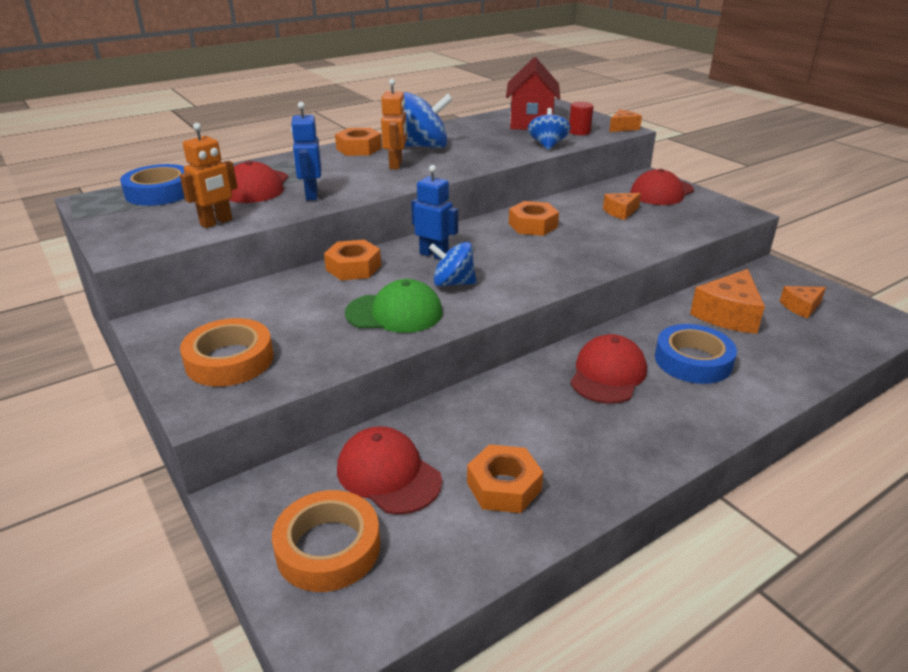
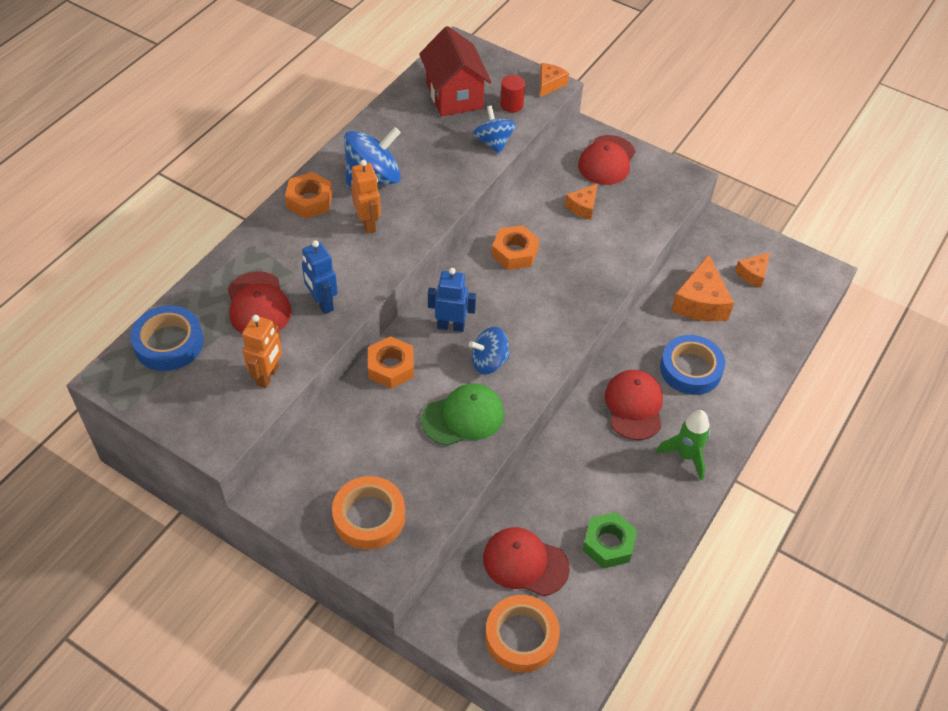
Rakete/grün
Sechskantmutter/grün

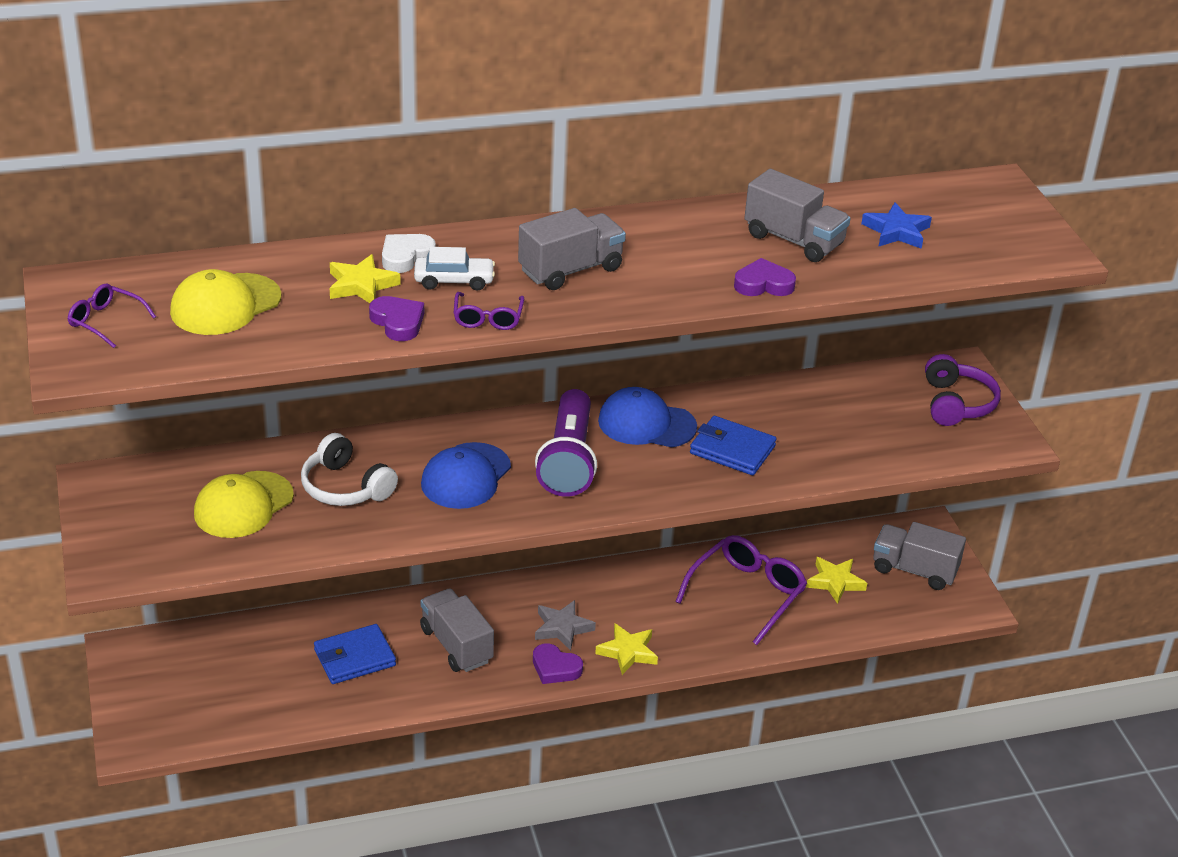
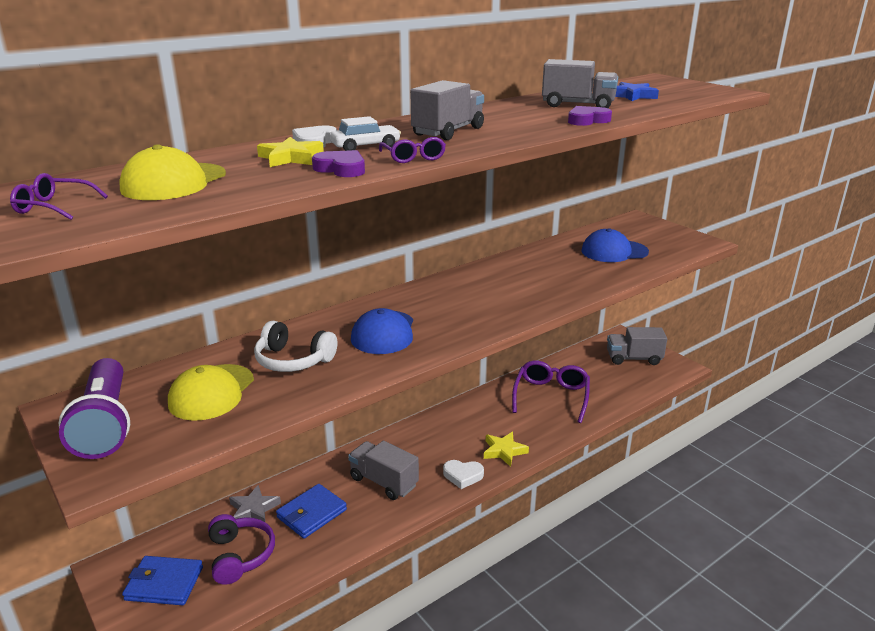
Stern/gelb (no. 3 from left in the first image)
Taschenlampe/lila
Stern/grau
Kappe/blau (no. 2 from left)
Geldbörse/blau (no. 1 from left)
Kopfhörer/lila
Herz/weiß (no. 2 from left)

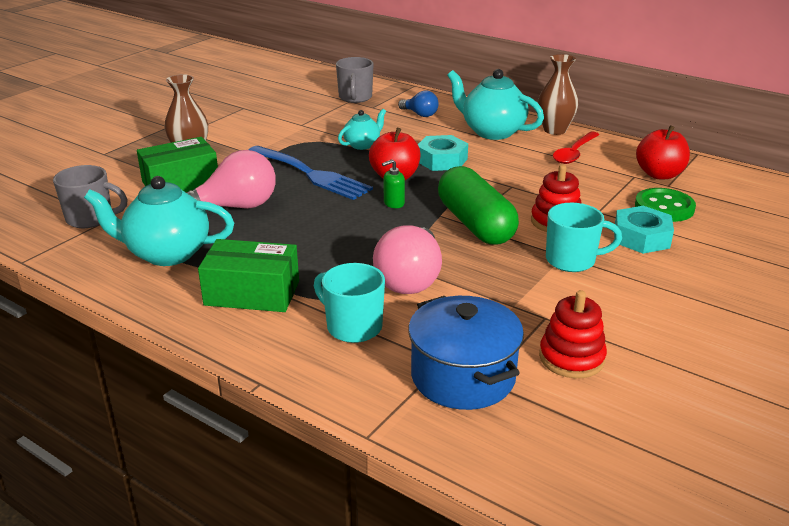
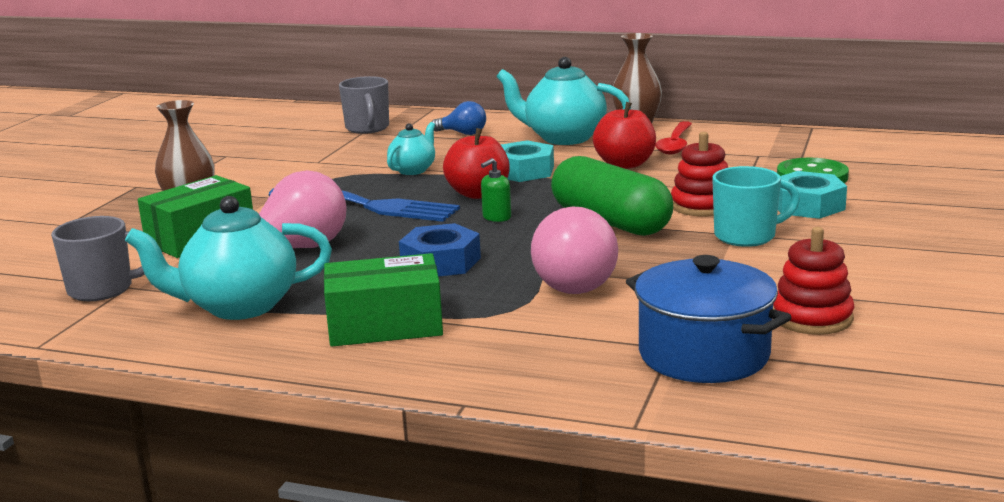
Tasse/türkis (no. 1 from left in the first image)
Sechskantmutter/blau
Apfel/rot (no. 2 from left)

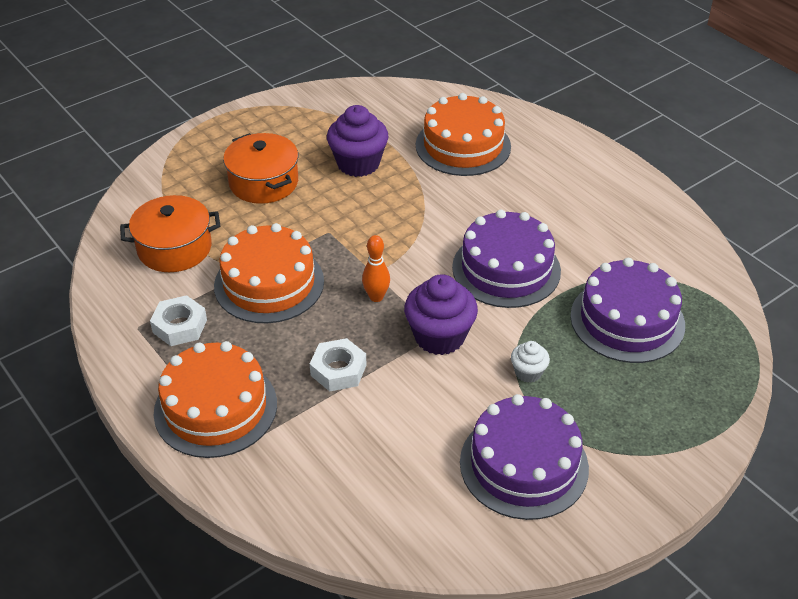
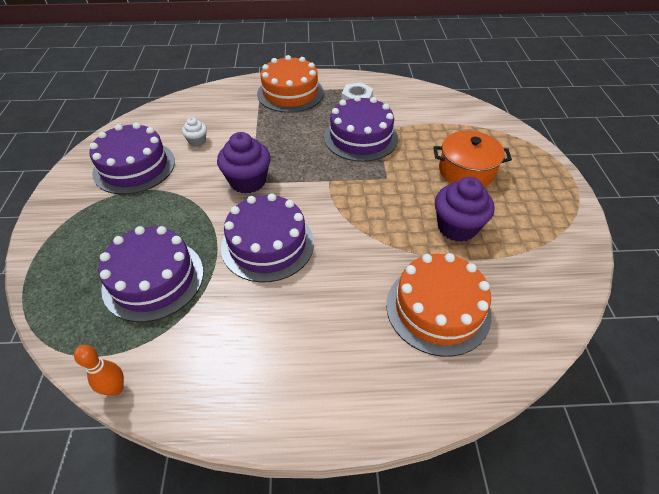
Kochtopf/orange (no. 1 from left in the first image)
Sechskantmutter/weiß (no. 2 from left in the first image)
Bowlingkegel/orange
Muffin/weiß
Kuchen/lila (no. 4 from left)

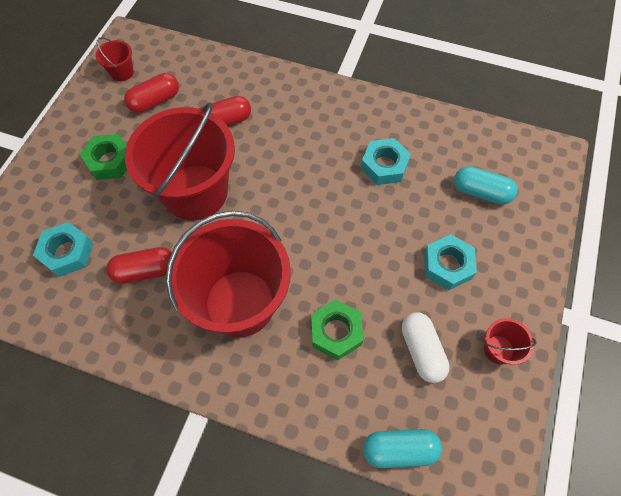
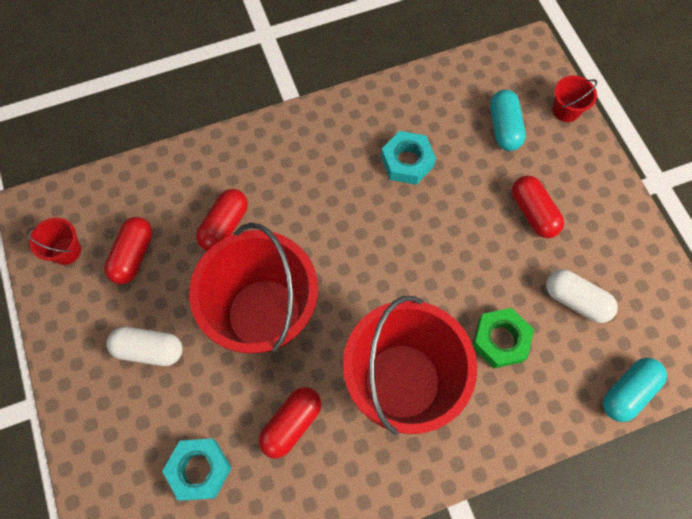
Eimer/rot (no. 4 from left)
Kapsel/weiß (no. 1 from left)
Kapsel/rot (no. 4 from left)
Kapsel/türkis (no. 1 from left)

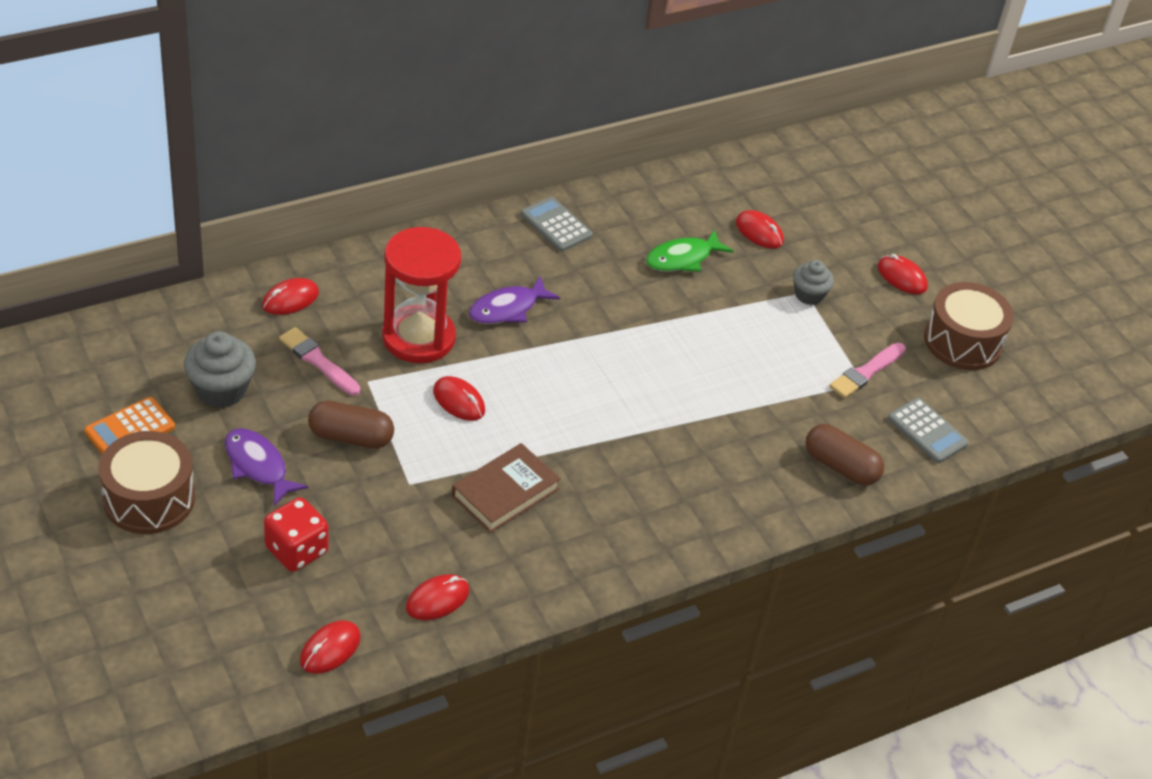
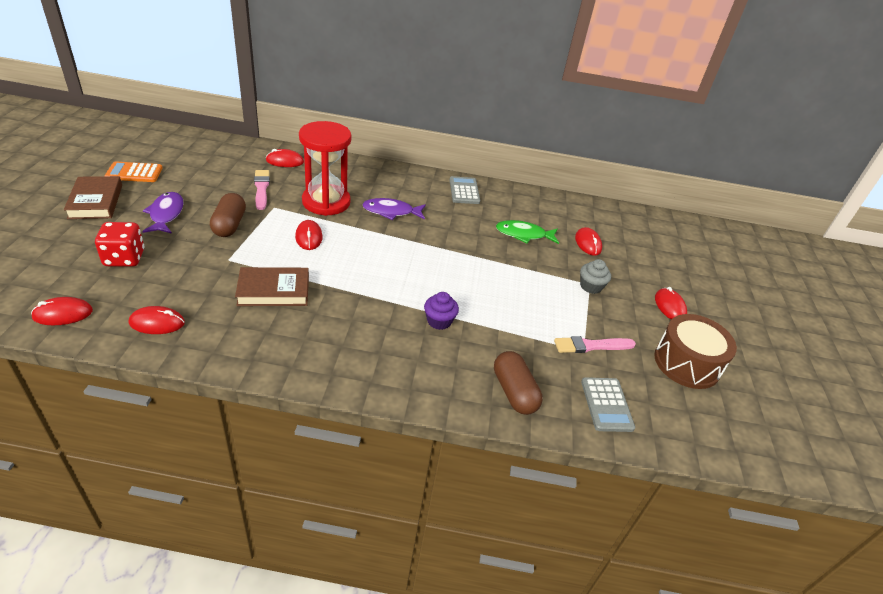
Muffin/grau (no. 1 from left in the first image)
Muffin/lila
Buch/braun (no. 1 from left)
Kapsel/braun (no. 1 from left)

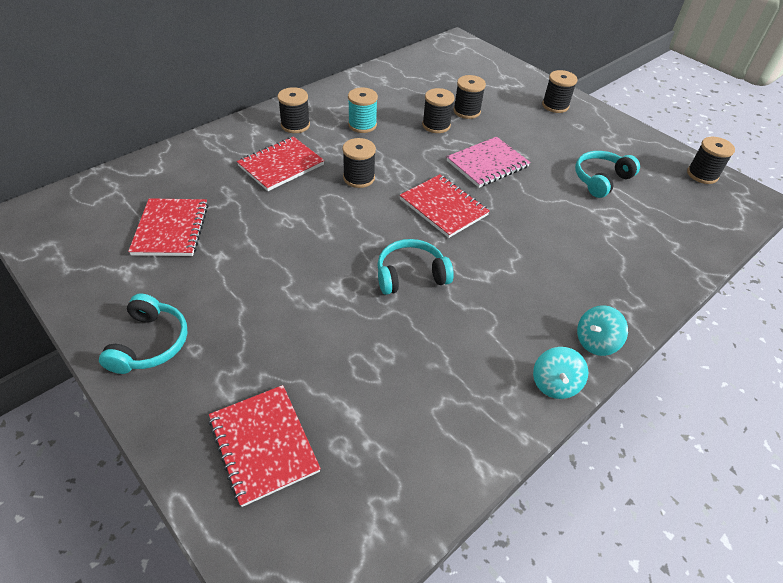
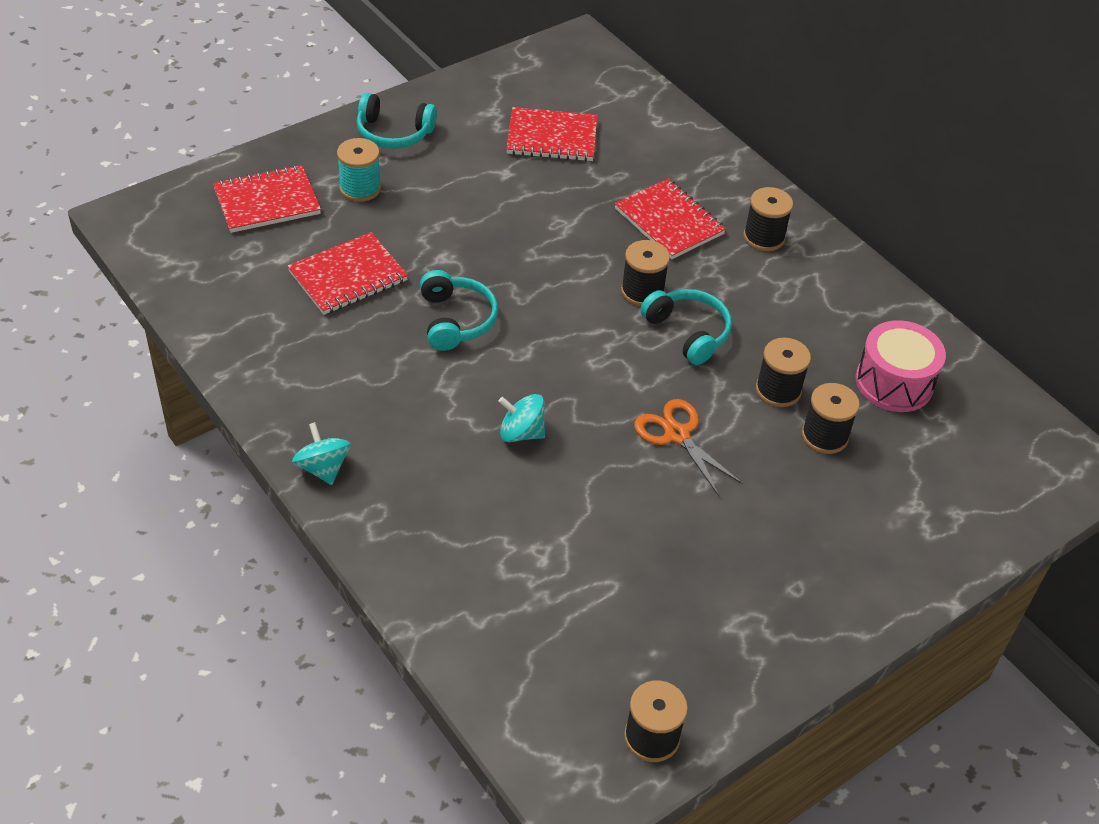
Garnrolle/schwarz (no. 5 from left in the first image)
Trommel/rosa
Garnrolle/türkis
Notizbuch/rot (no. 2 from left)
Kreisel/türkis (no. 2 from left)
Kopfhörer/türkis (no. 3 from left)
Schere/orange

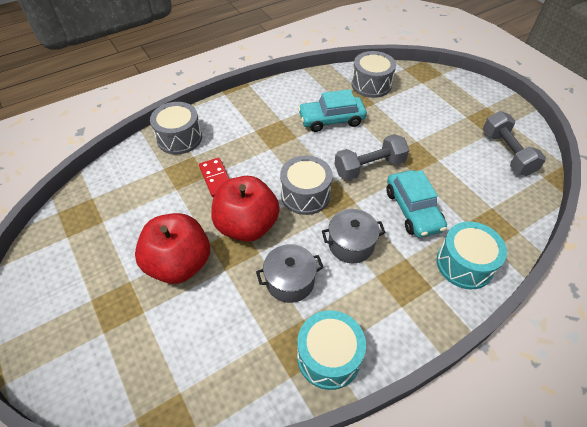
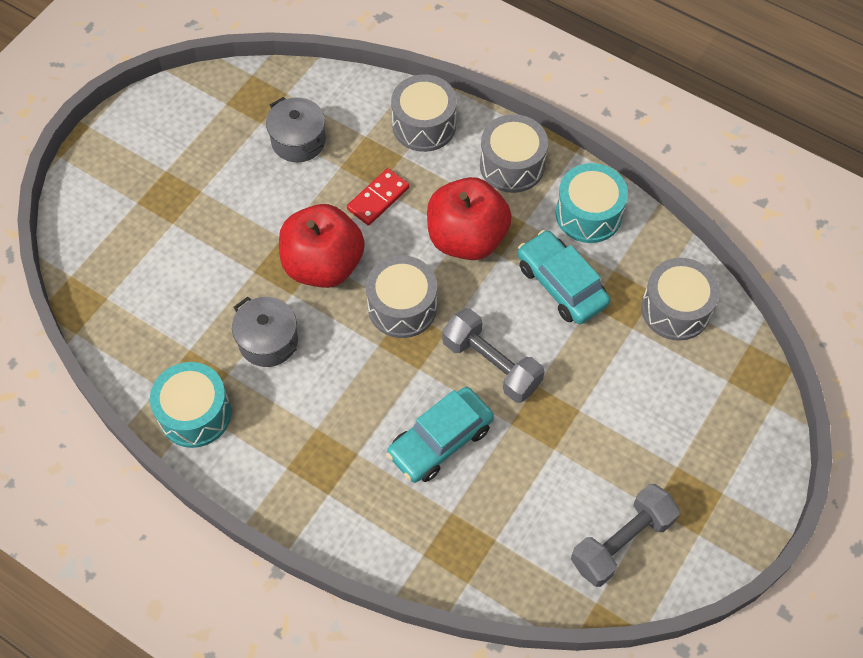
Trommel/grau (no. 3 from left)
Apfel/rot (no. 2 from left)
Kochtopf/grau (no. 2 from left)
Trommel/türkis (no. 2 from left)

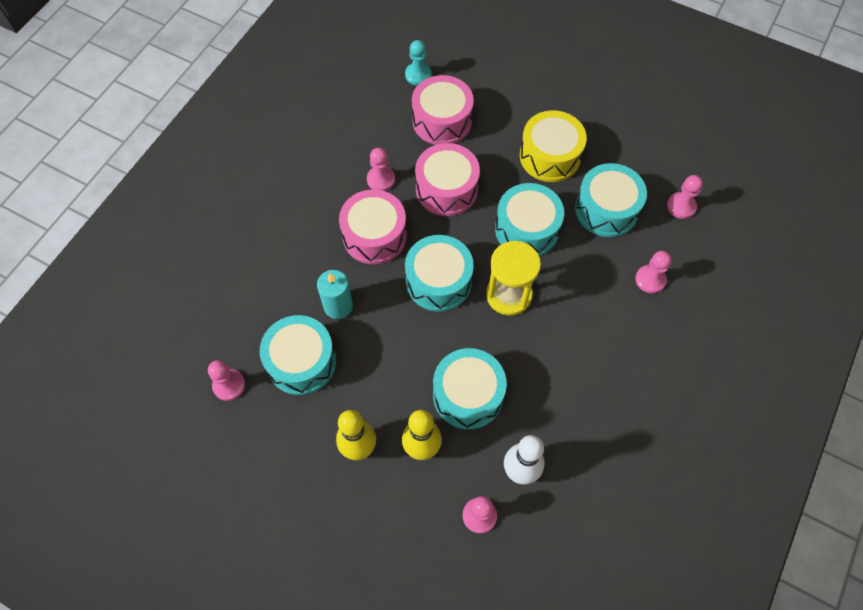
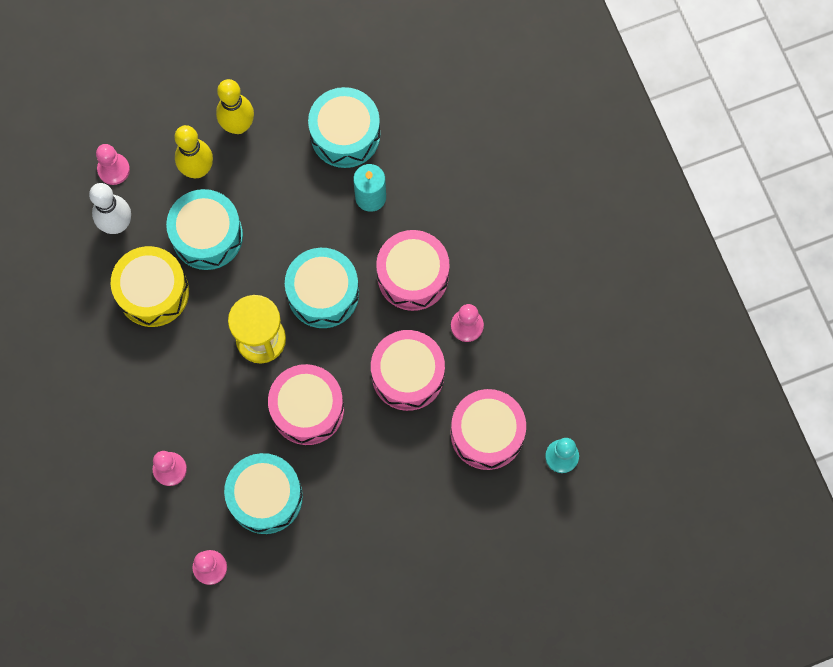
Bauer/rosa (no. 1 from left in the first image)
Trommel/gelb
Trommel/rosa (no. 1 from left)

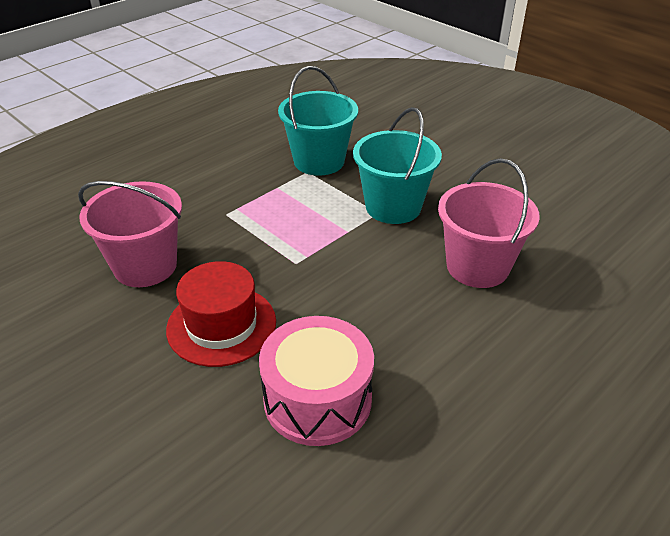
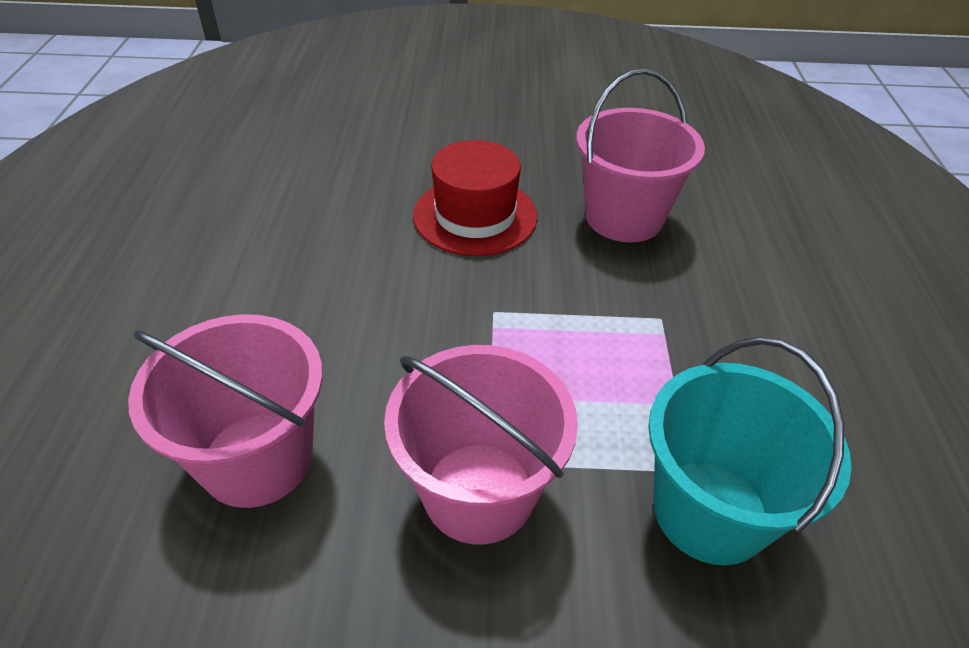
Trommel/rosa
Eimer/rosa (no. 2 from left)

